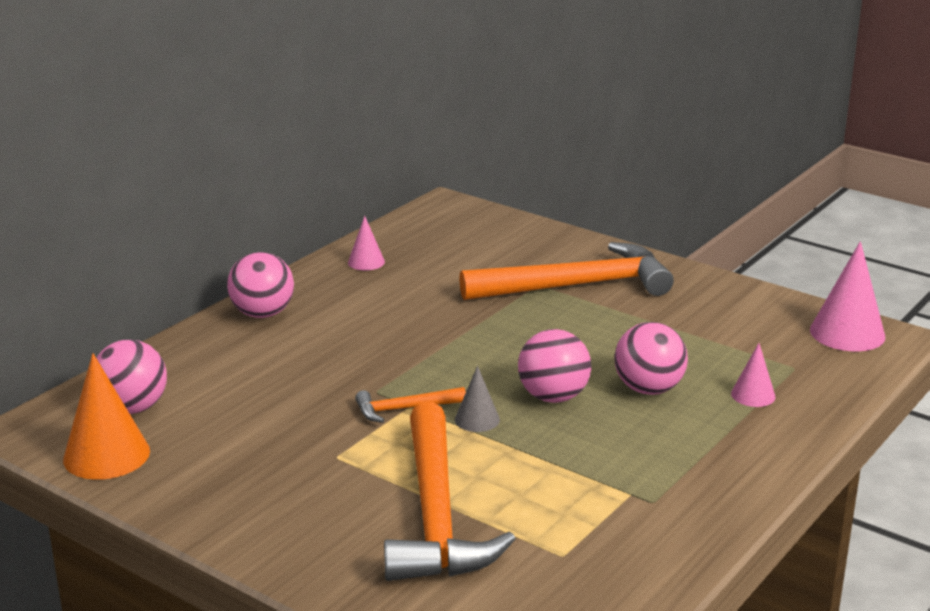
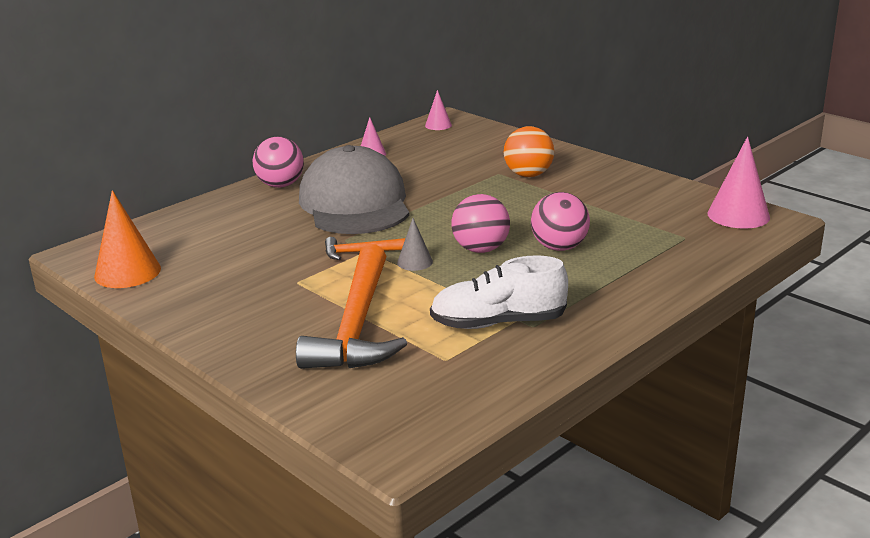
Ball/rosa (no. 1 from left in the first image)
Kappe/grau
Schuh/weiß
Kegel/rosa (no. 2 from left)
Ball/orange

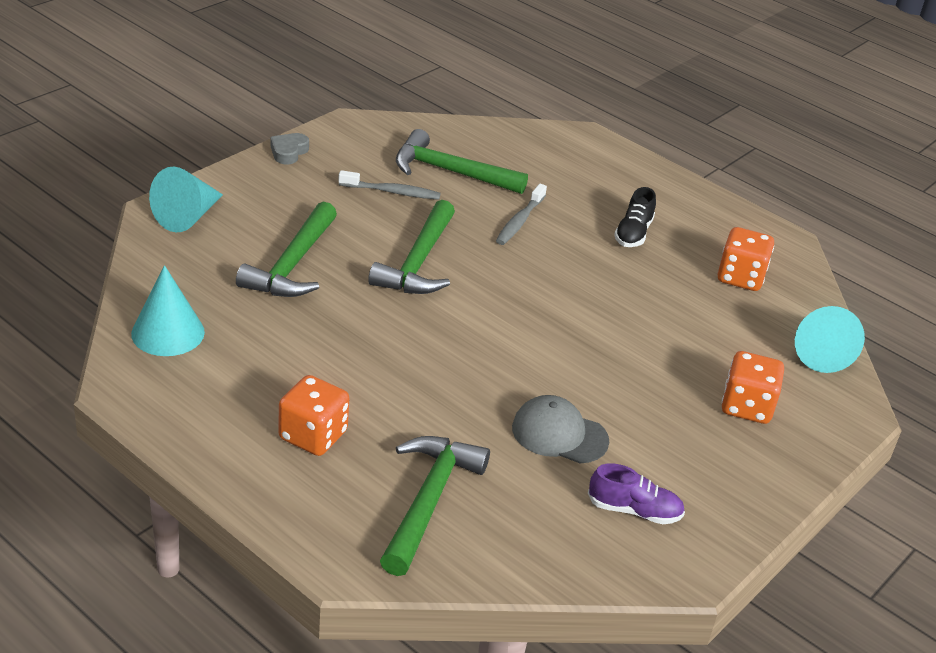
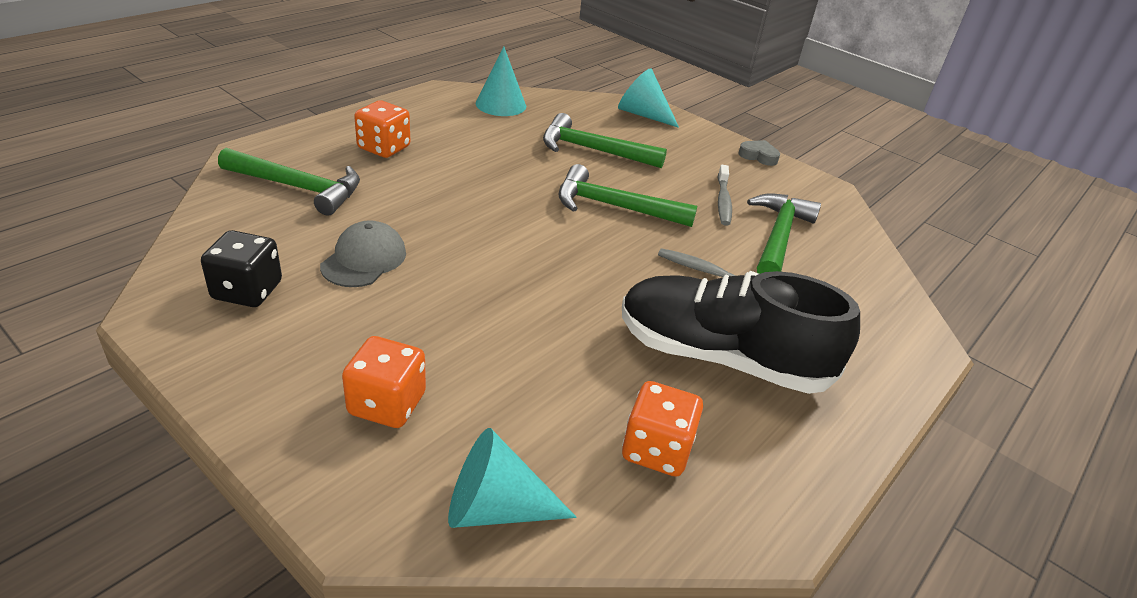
Spielwürfel/schwarz
Schuh/schwarz

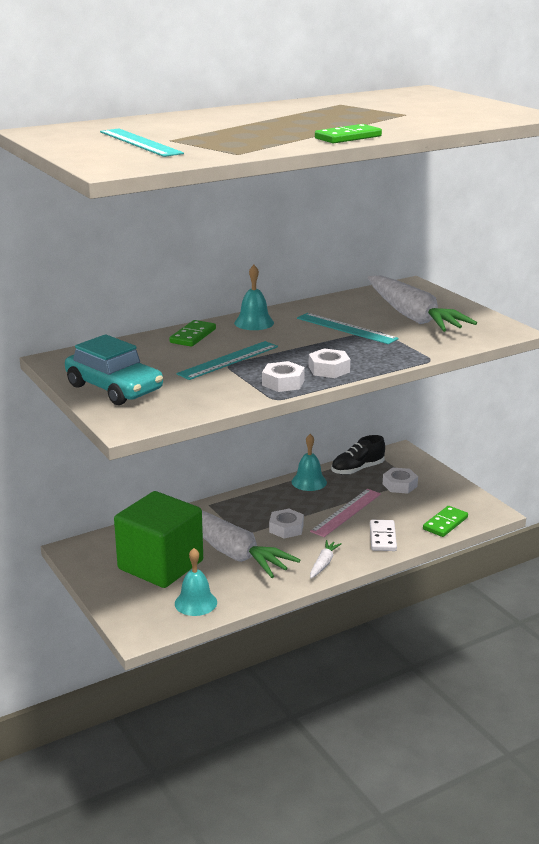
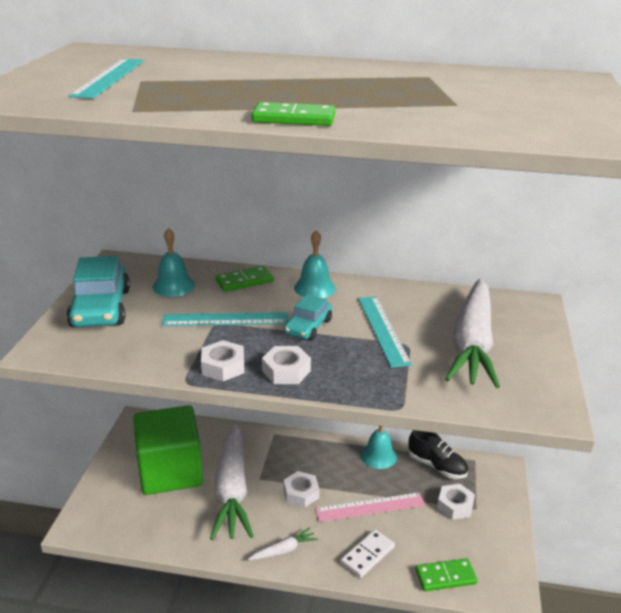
Auto/türkis (no. 2 from left)
Glocke/türkis (no. 1 from left)
Schuh/schwarz

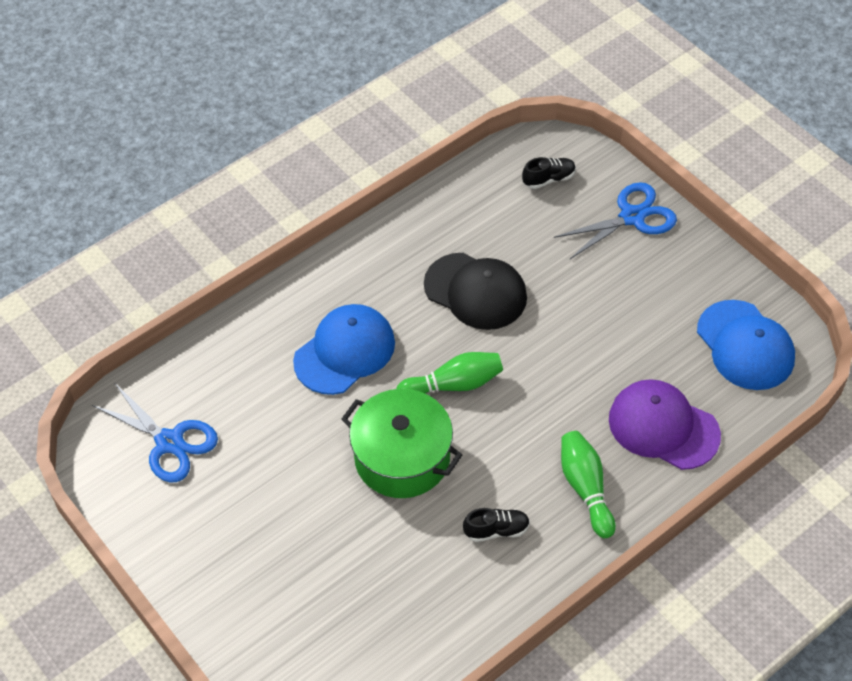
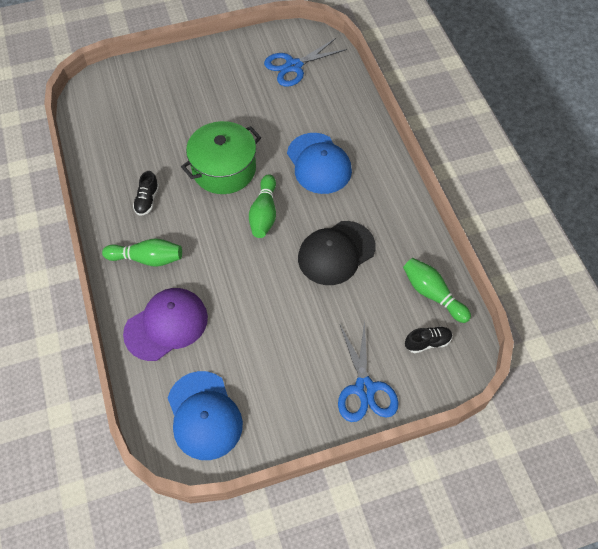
Bowlingkegel/grün (no. 3 from left)
Schuh/schwarz (no. 2 from left)
Kappe/blau (no. 1 from left)

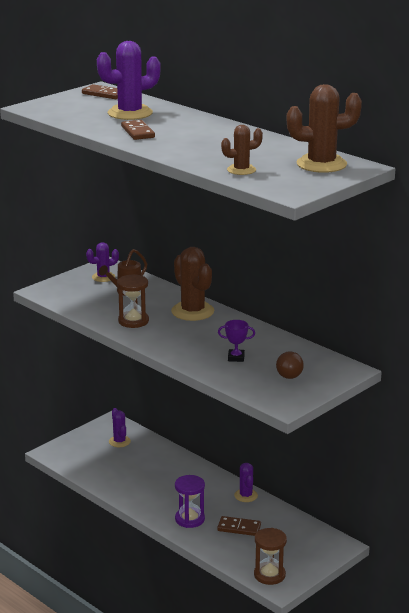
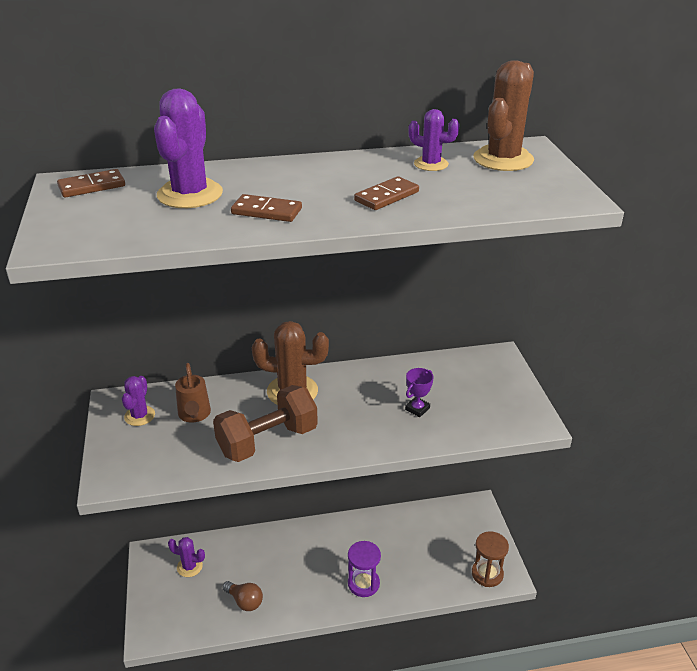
Kaktus/braun (no. 2 from left in the first image)
Dominostein/braun (no. 3 from left)
Kaktus/lila (no. 4 from left)
Glühbirne/braun
Hantel/braun

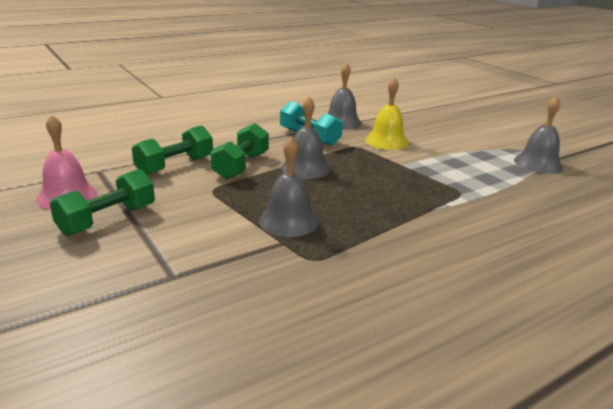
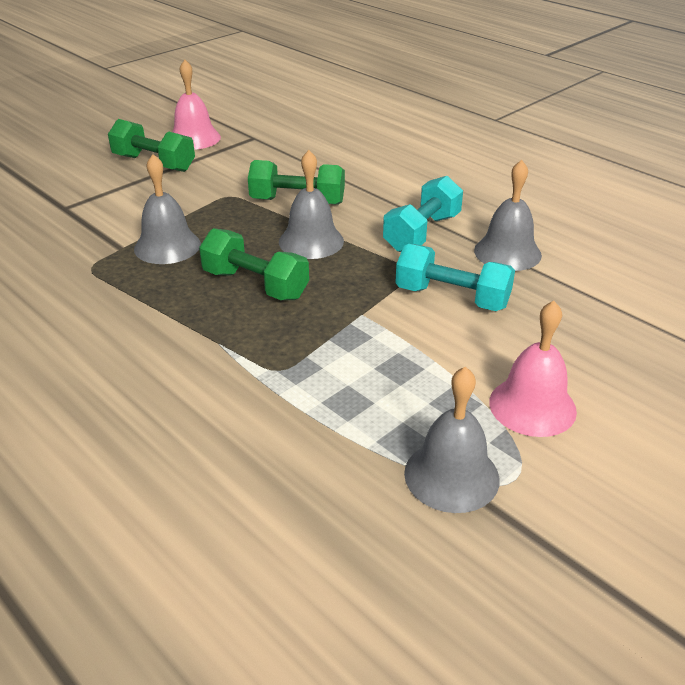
Glocke/rosa (no. 2 from left)
Hantel/grün (no. 2 from left)
Hantel/türkis (no. 2 from left)

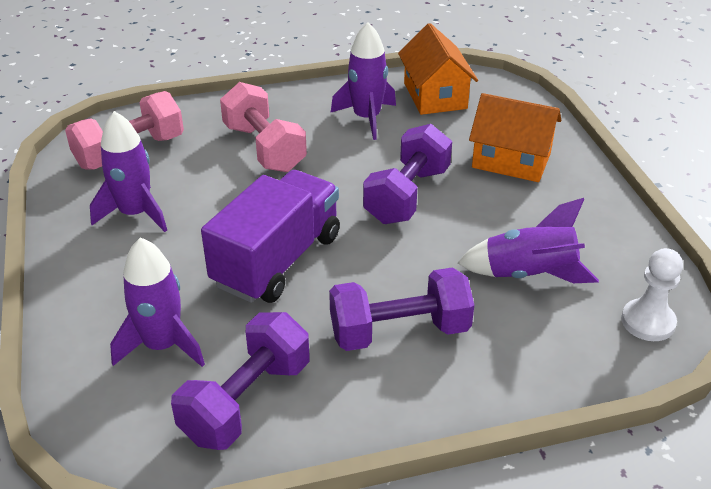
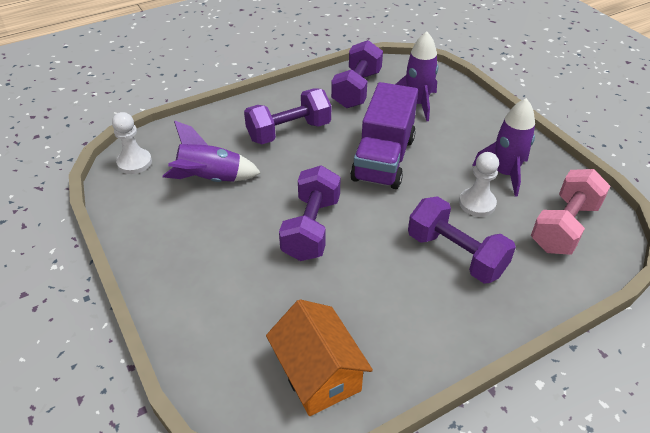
Rakete/lila (no. 3 from left in the first image)
Haus/orange (no. 2 from left in the first image)
Bauer/weiß (no. 2 from left)
Hantel/lila (no. 4 from left)

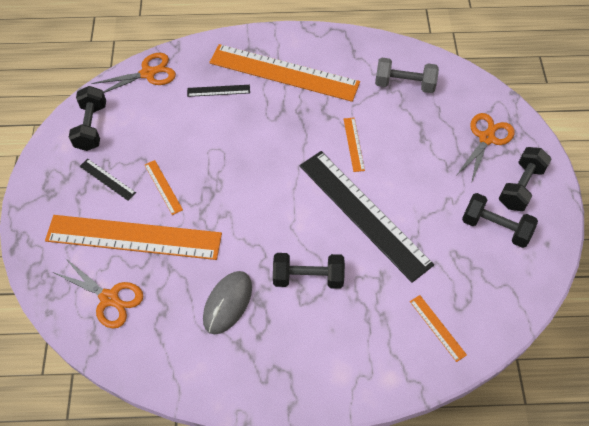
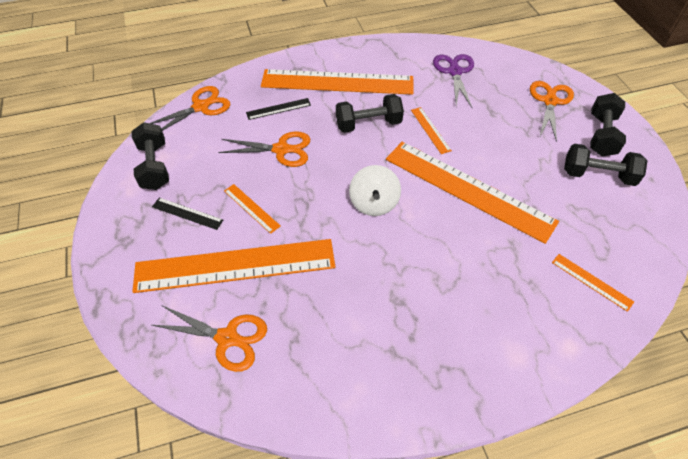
Computermaus/grau
Schere/orange (no. 3 from left)
Kreisel/weiß
Hantel/schwarz (no. 2 from left)
Schere/lila
Lineal/orange (no. 5 from left)

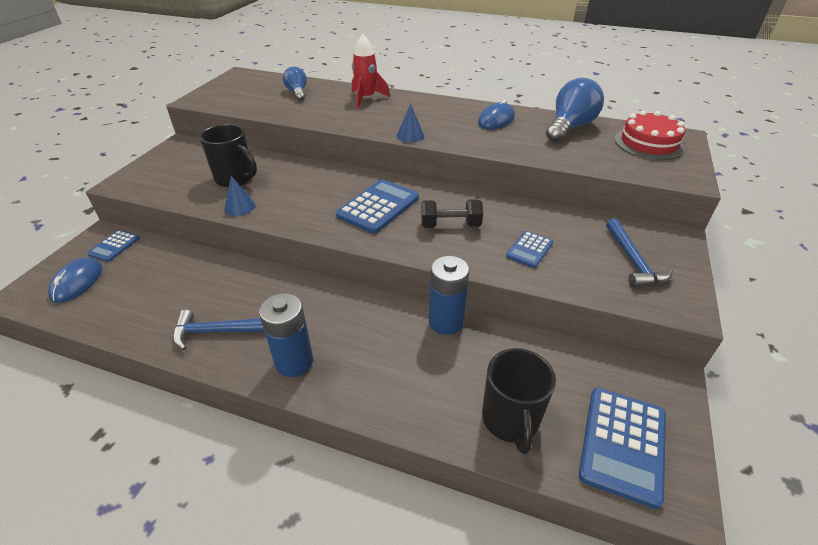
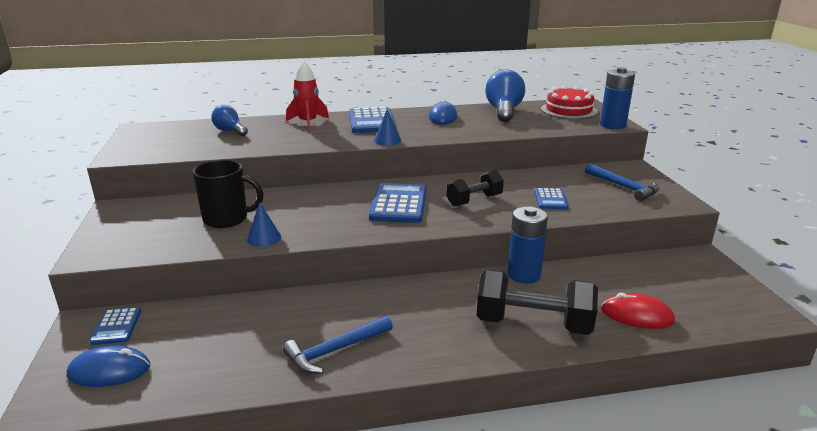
Hantel/schwarz (no. 2 from left)
Batterie/blau (no. 2 from left)
Taschenrechner/blau (no. 2 from left)
Computermaus/rot
Computermaus/blau (no. 1 from left)

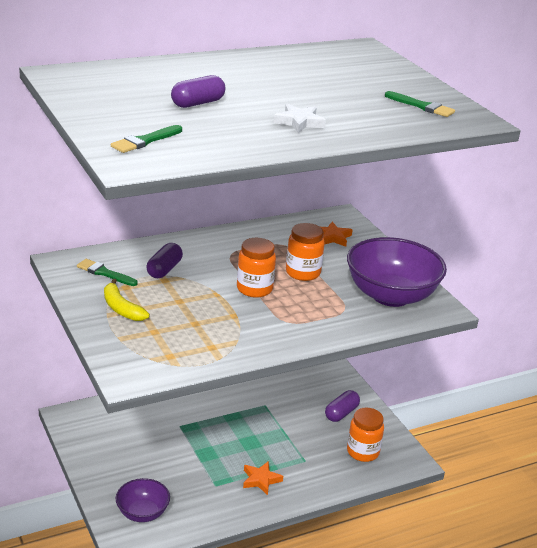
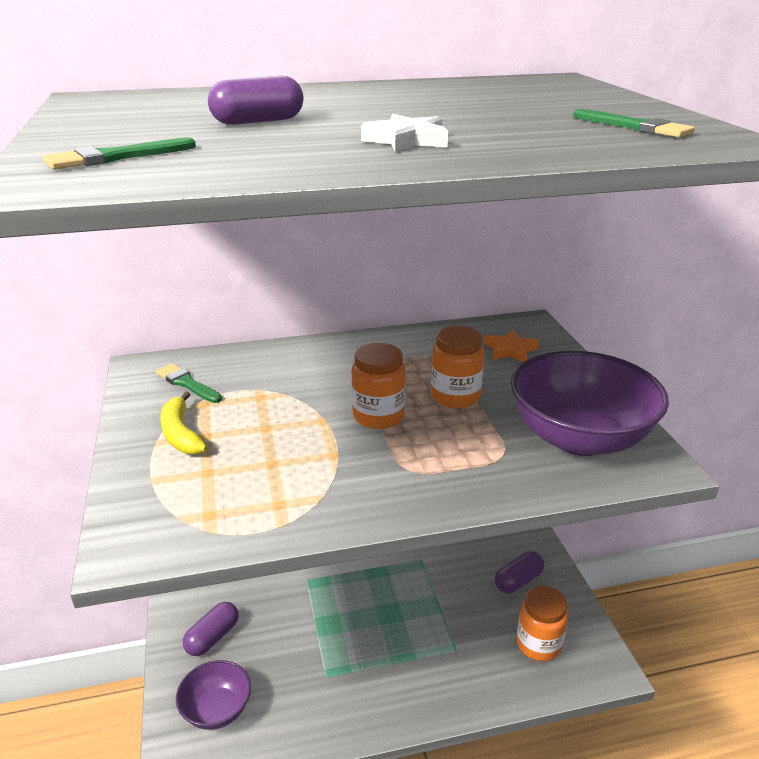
Stern/orange (no. 1 from left in the first image)
Kapsel/lila (no. 1 from left)

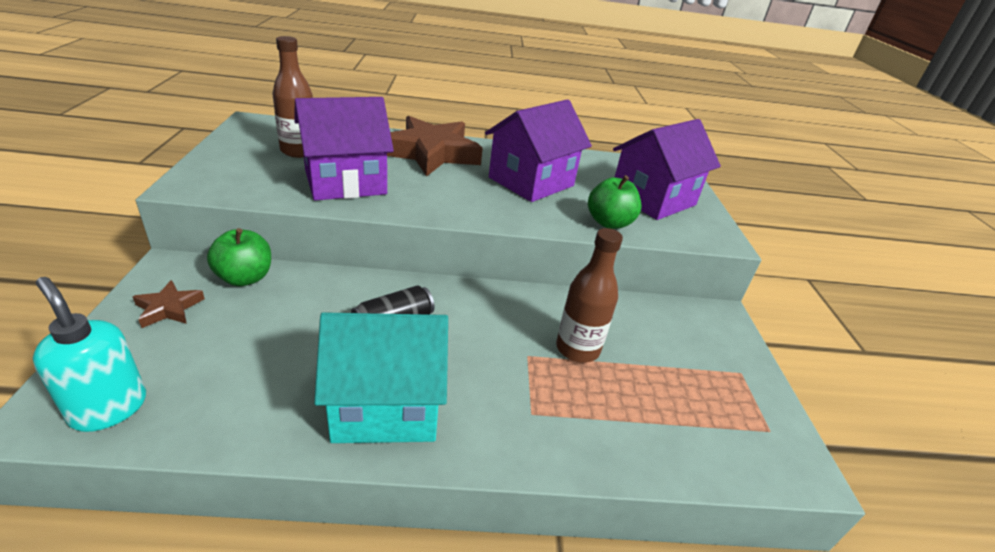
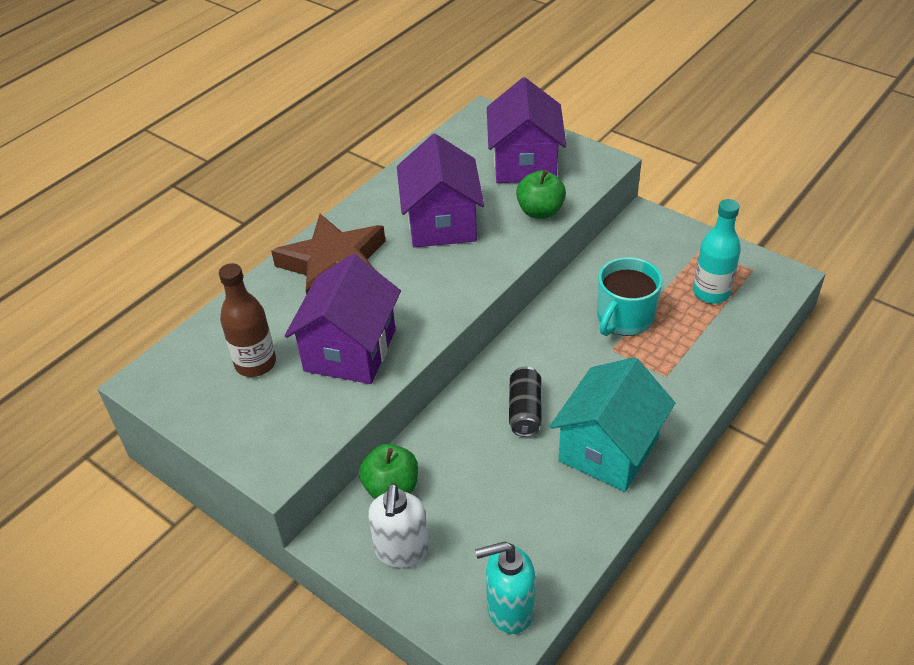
Flasche/türkis
Seifenspender/weiß
Tasse/türkis

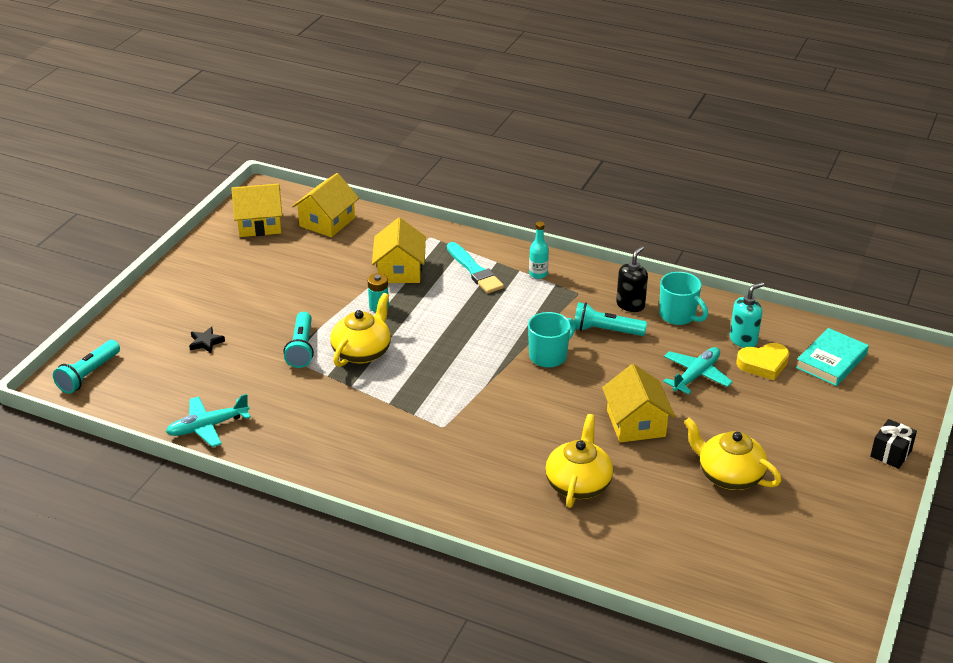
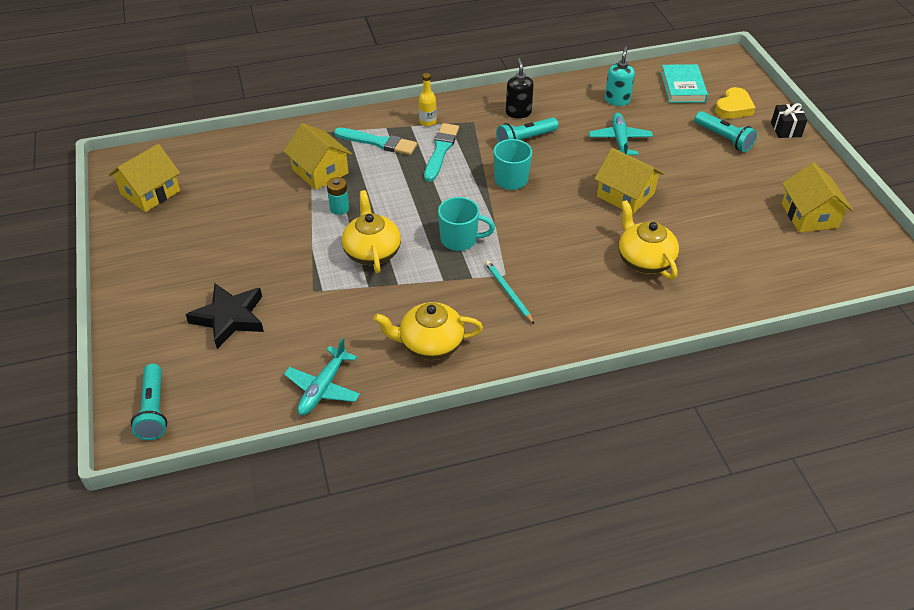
Pinsel/türkis (no. 2 from left)
Bleistift/türkis
Taschenlampe/türkis (no. 3 from left)
Haus/gelb (no. 4 from left)
Tasse/türkis (no. 1 from left)
Teekanne/gelb (no. 2 from left)
Herz/gelb
Flasche/gelb
Stern/schwarz

